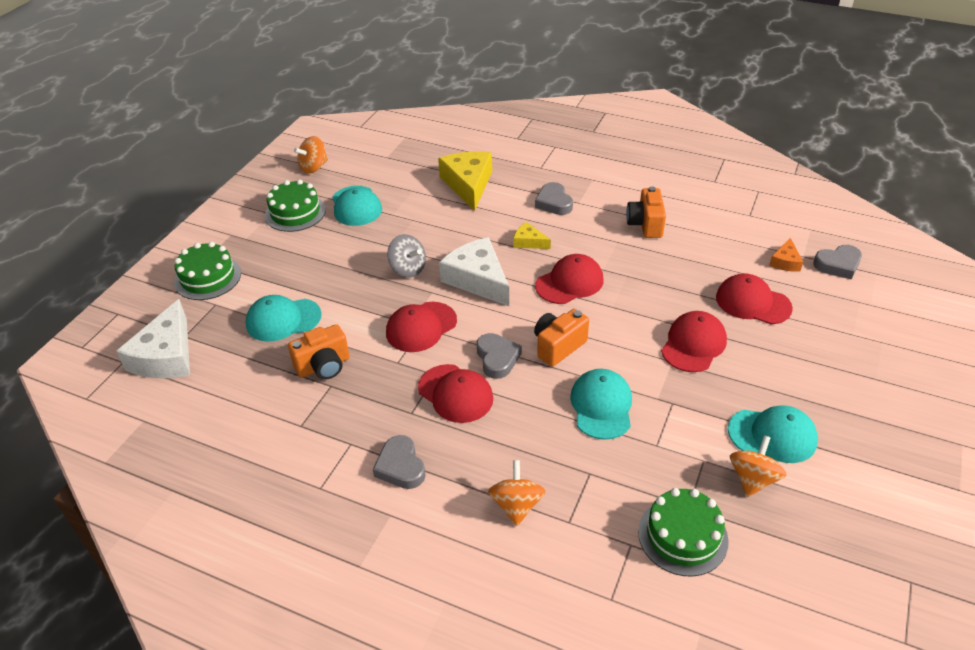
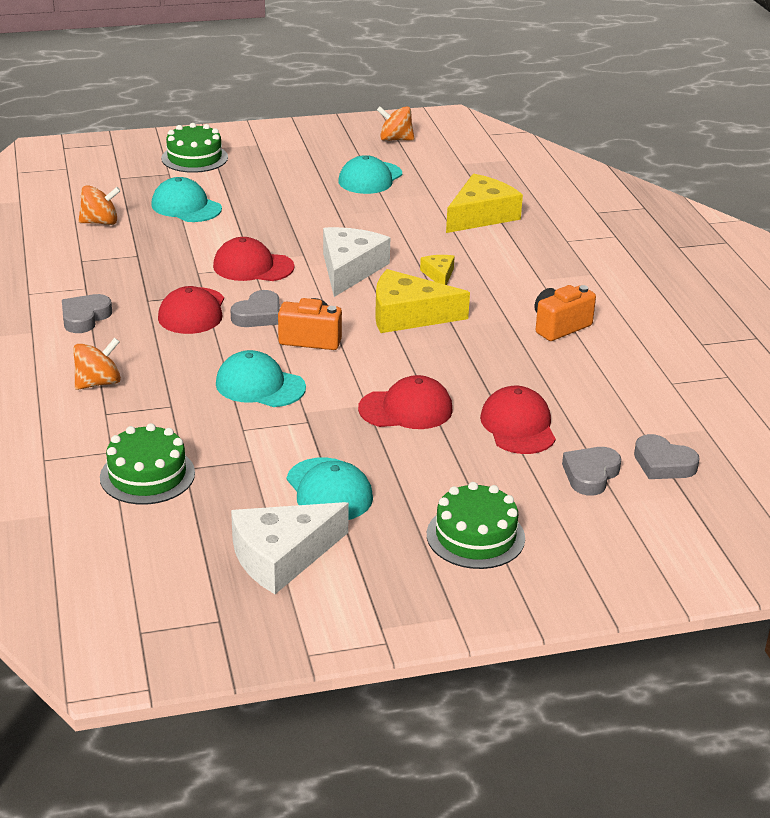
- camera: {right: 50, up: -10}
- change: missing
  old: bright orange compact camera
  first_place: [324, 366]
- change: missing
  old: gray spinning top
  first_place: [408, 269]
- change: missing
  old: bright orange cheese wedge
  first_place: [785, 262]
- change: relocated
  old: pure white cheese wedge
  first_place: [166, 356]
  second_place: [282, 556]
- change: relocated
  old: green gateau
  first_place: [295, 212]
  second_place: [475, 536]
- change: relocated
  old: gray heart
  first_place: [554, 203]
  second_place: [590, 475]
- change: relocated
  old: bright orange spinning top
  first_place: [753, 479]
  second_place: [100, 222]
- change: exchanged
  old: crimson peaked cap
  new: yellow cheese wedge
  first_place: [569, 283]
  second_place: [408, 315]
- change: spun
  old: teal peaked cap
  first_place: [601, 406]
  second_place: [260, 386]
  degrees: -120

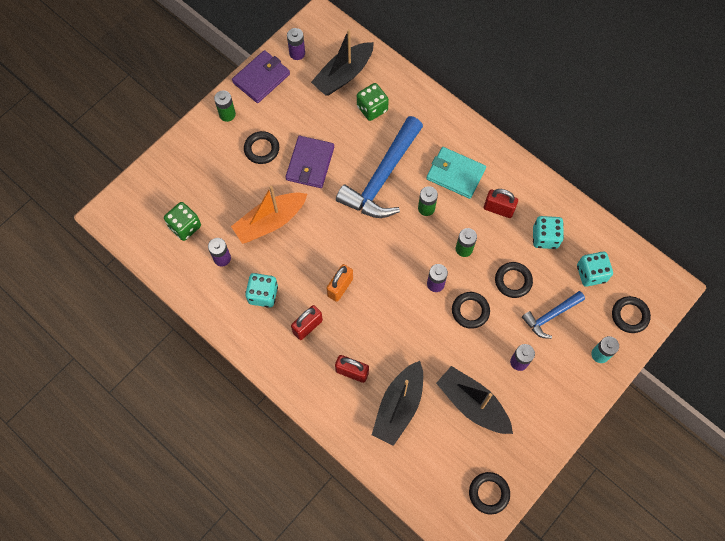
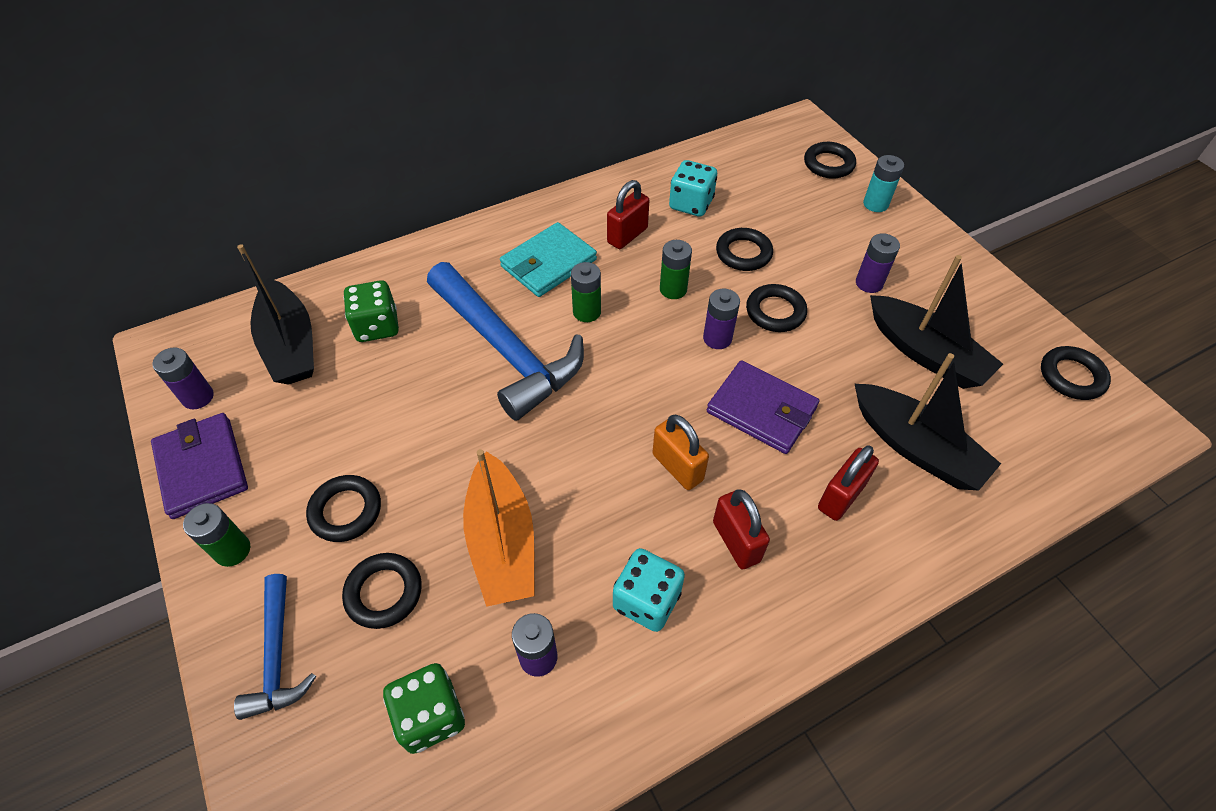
- camera: {right: -70, up: -15}
- change: missing
  old: teal game die
  first_place: [591, 273]
- change: appeared
  new: black ring
  second_place: [384, 593]
- change: relocated
  old: purple billfold
  first_place: [310, 163]
  second_place: [762, 410]
- change: relocated
  old: blue carpenter's hammer
  first_place: [551, 316]
  second_place: [277, 655]
- change: spun
  old: black toy boat
  first_place: [472, 404]
  second_place: [925, 353]
  degrees: -105

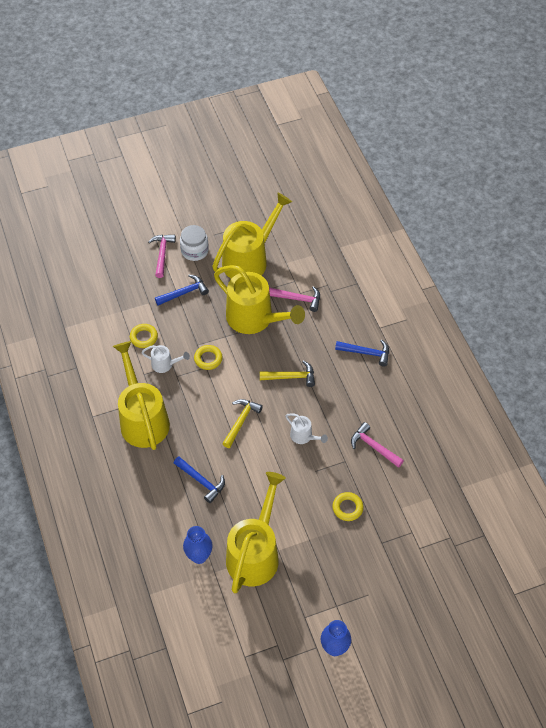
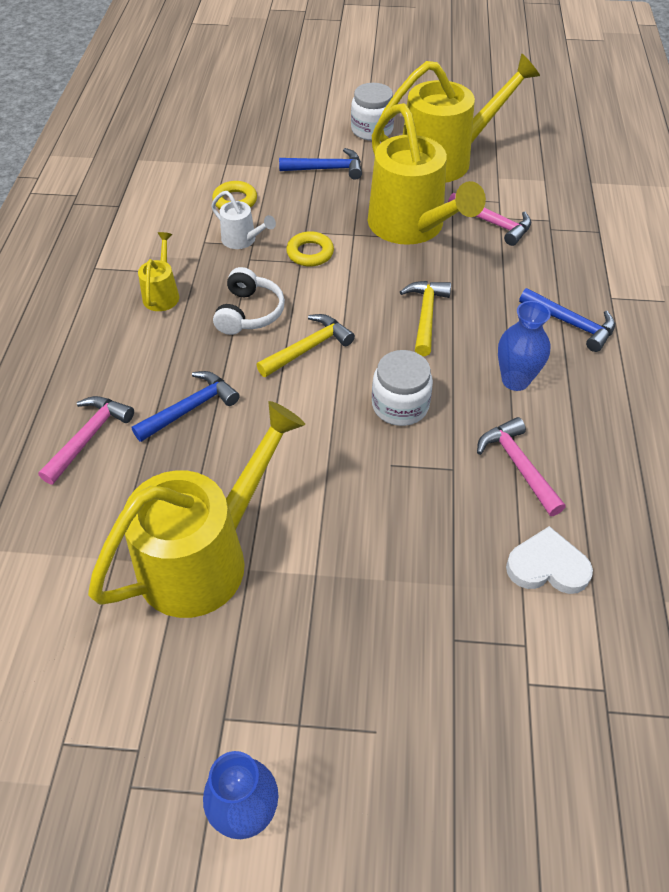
- camera: {right: 25, up: -5}
- change: missing
  old: yellow ring
  first_place: [347, 508]
- change: appeared
  new: pure white headset
  second_place: [249, 313]
- change: appeared
  new: pure white heart
  second_place: [547, 566]
- change: relocated
  old: rosy carpenter's hammer
  first_place: [162, 254]
  second_place: [88, 437]
- change: relocated
  old: blue vase
  first_place: [199, 556]
  second_place: [515, 380]
- change: exchanged
  old: pure white watering can
  new: pure white jam jar
  first_place: [304, 436]
  second_place: [400, 405]
- change: spun
  old: blue carpenter's hammer
  first_place: [201, 481]
  second_place: [190, 408]
  degrees: -105
- change: spun
  old: yellow carpenter's hammer
  first_place: [291, 377]
  second_place: [426, 316]
  degrees: -105
- change: size
  old: yellow watering can
  first_place: [142, 418]
  second_place: [162, 294]
  factor: 0.44

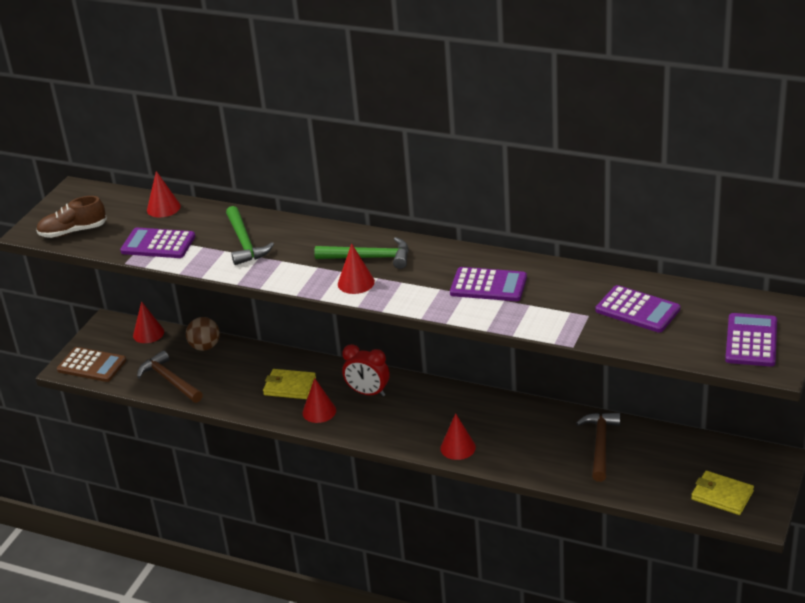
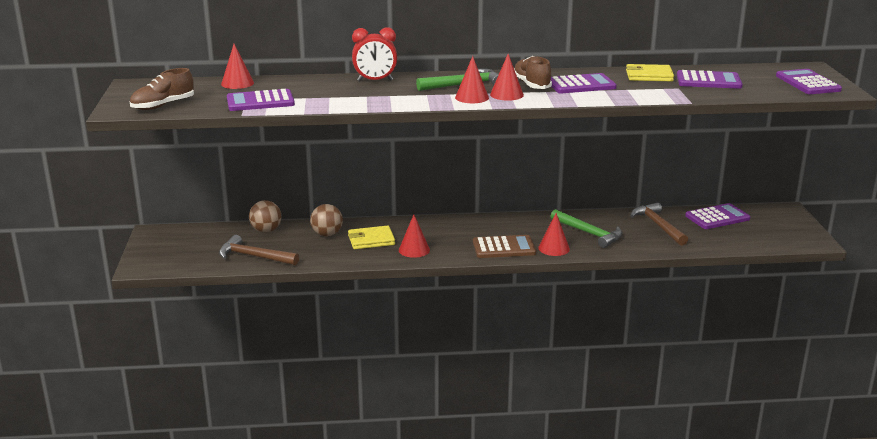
- camera: {right: -30, up: -10}
- change: appeared
  new: russet ball
  second_place: [327, 234]
- change: appeared
  new: russet lace-up shoe
  second_place: [531, 85]
- change: appeared
  new: purple adding machine
  second_place: [717, 217]
- change: relocated
  old: russet adding machine
  first_place: [91, 365]
  second_place: [504, 248]
- change: relocated
  old: crimson cone
  first_place: [148, 333]
  second_place: [506, 94]
- change: relocated
  old: green carpenter's hammer
  first_place: [244, 243]
  second_place: [589, 233]
- change: relocated
  old: crimson bedside clock
  first_place: [368, 393]
  second_place: [375, 80]
- change: relocated
  old: yellow billfold
  first_place: [722, 495]
  second_place: [649, 76]

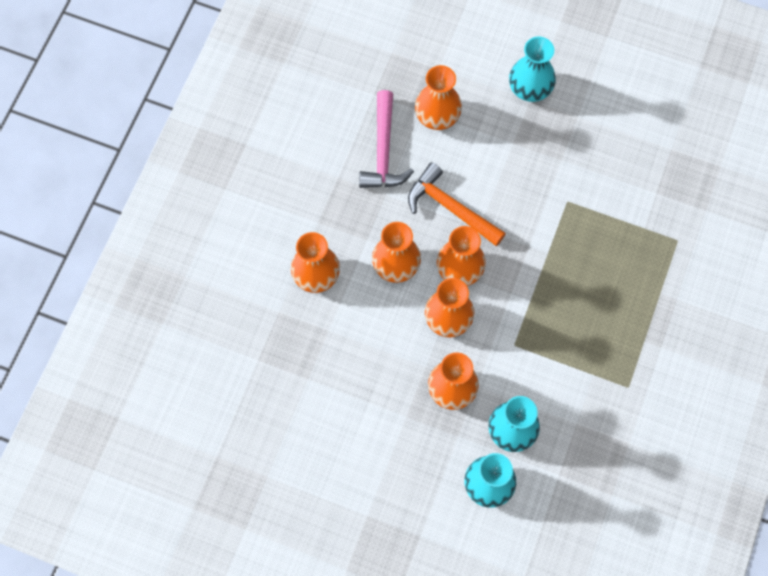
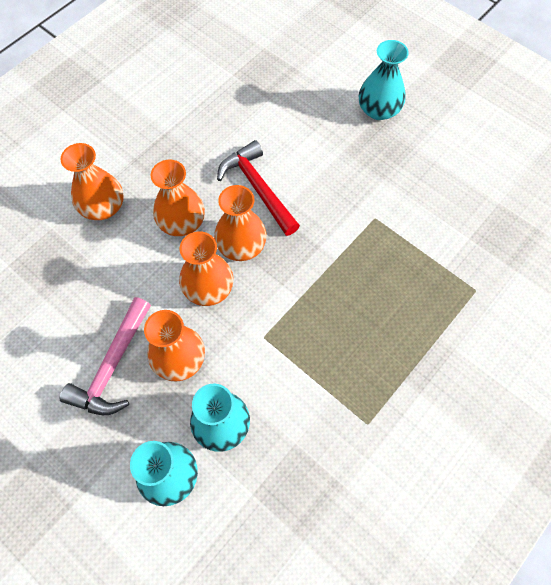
- camera: {right: 20, up: -5}
- change: missing
  old: bright orange vase
  first_place: [437, 115]
- change: relocated
  old: rosy carpenter's hammer
  first_place: [383, 151]
  second_place: [112, 366]
- change: colour
  old: bright orange carpenter's hammer
  new: crimson carpenter's hammer
  first_place: [450, 208]
  second_place: [257, 188]

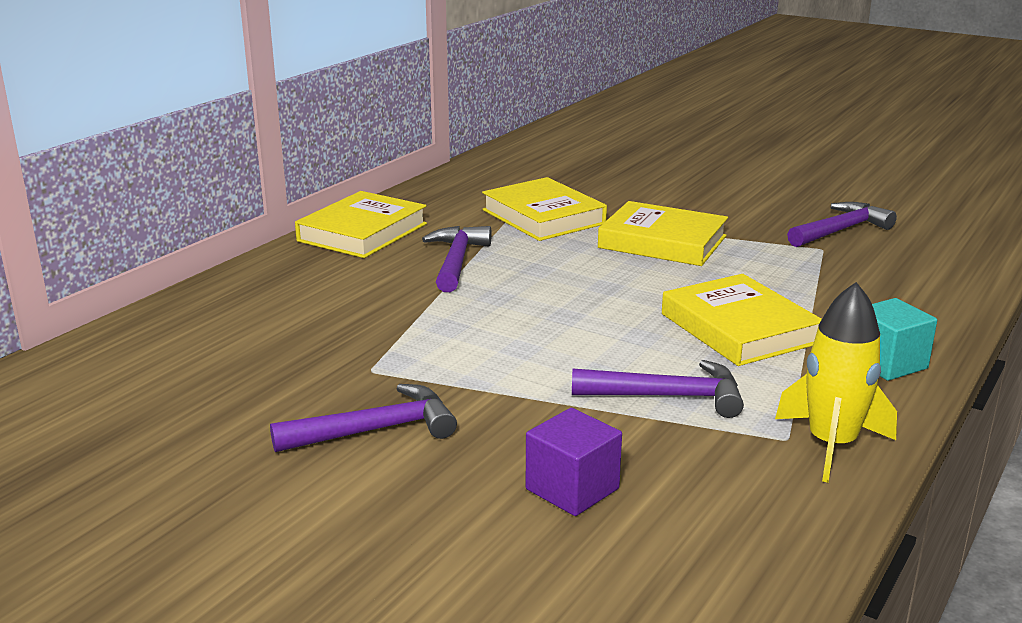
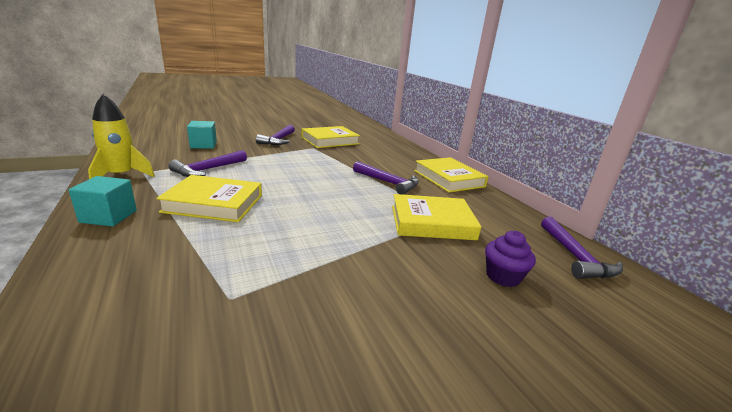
- camera: {right: 120, up: 0}
- change: appeared
  new: purple muffin
  second_place: [503, 276]
- change: relocated
  old: yellow hardcover
  first_place: [662, 242]
  second_place: [330, 141]
- change: relocated
  old: purple carpenter's hammer
  first_place: [840, 230]
  second_place: [575, 257]
- change: colour
  old: purple cube
  new: teal cube
  first_place: [572, 489]
  second_place: [203, 145]

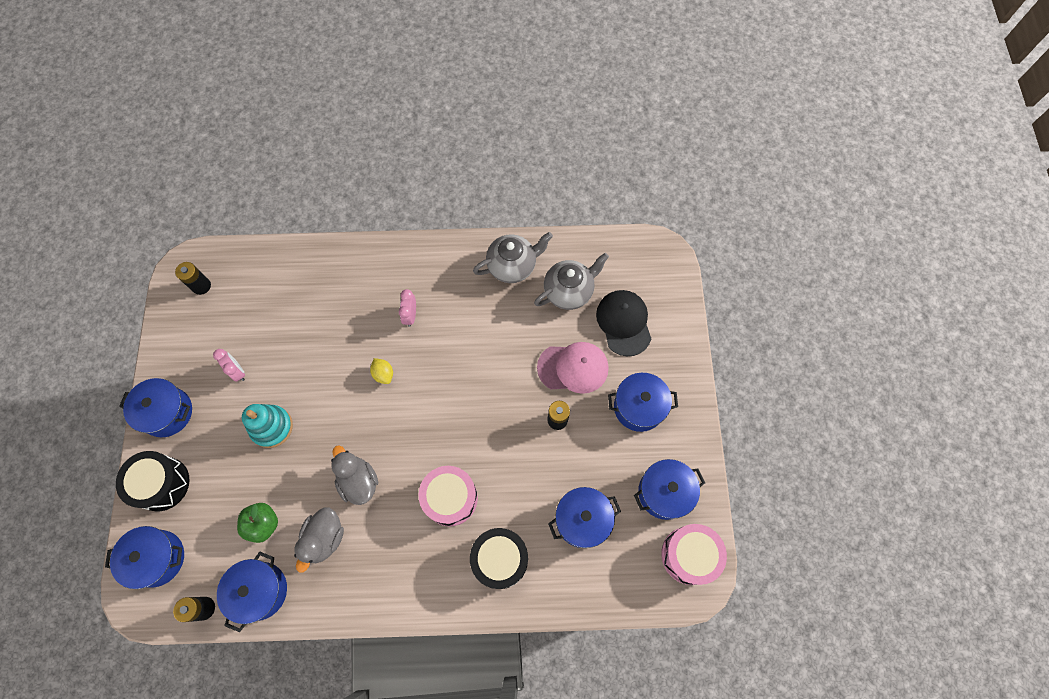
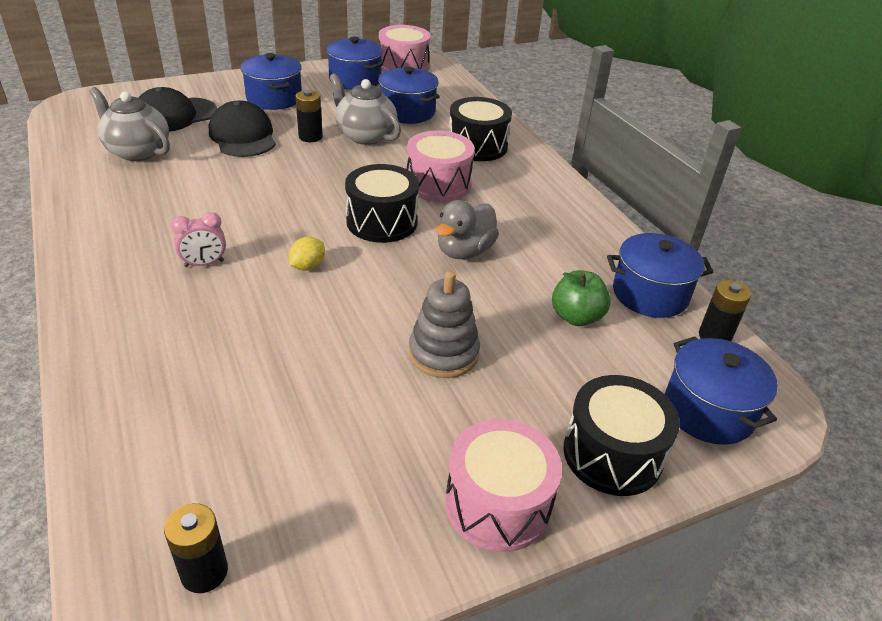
- camera: {right: -115, up: -30}
- change: missing
  old: rosy bedside clock
  first_place: [237, 371]
- change: missing
  old: gray duck
  first_place: [324, 538]
- change: appeared
  new: black drum
  second_place: [382, 222]
- change: relocated
  old: gray china teapot
  first_place: [512, 266]
  second_place: [365, 135]
- change: exchanged
  old: blue cooking pot
  new: rosy drum
  first_place: [167, 412]
  second_place: [498, 504]
- change: colour
  old: teal stacking rings
  new: gray stacking rings
  first_place: [271, 427]
  second_place: [443, 353]
- change: colour
  old: rosy peaked cap
  new: black peaked cap
  first_place: [573, 368]
  second_place: [243, 136]

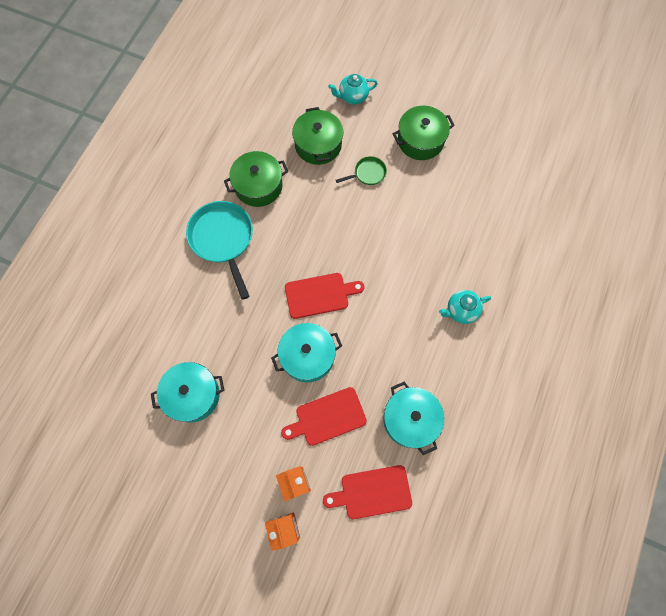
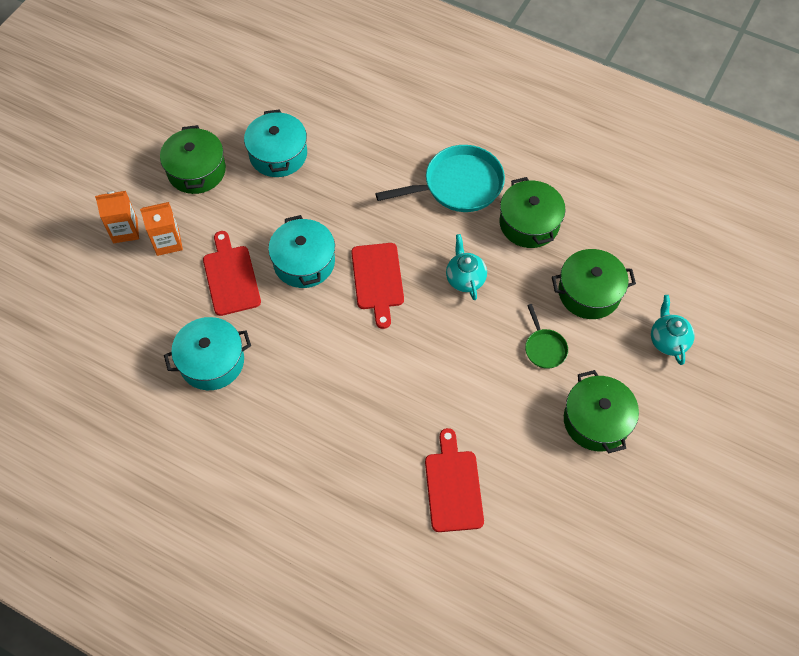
- camera: {right: 95, up: -10}
- change: appeared
  new: green cooking pot
  second_place: [196, 170]
- change: relocated
  old: crimson cutting board
  first_place: [372, 492]
  second_place: [453, 486]
- change: relocated
  old: teal china teapot
  first_place: [461, 311]
  second_place: [465, 279]

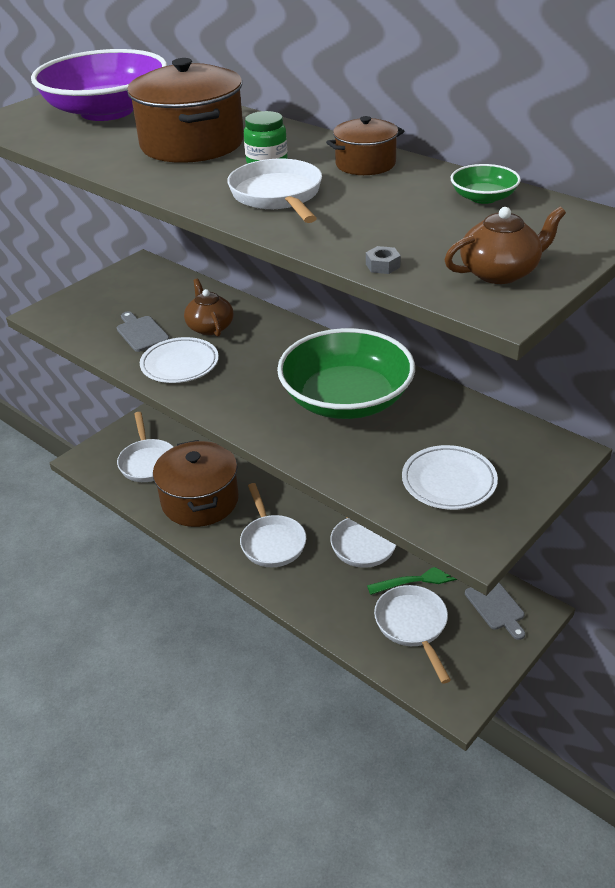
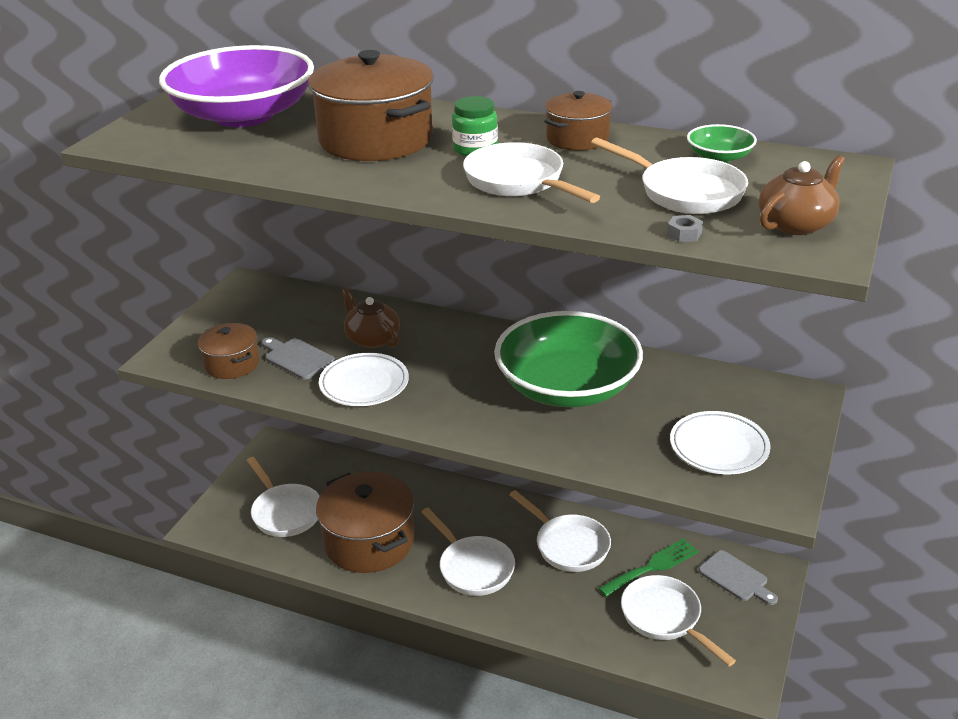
- camera: {right: -20, up: -5}
- change: appeared
  new: russet cooking pot
  second_place: [232, 364]
- change: appeared
  new: pure white frying pan
  second_place: [685, 192]

